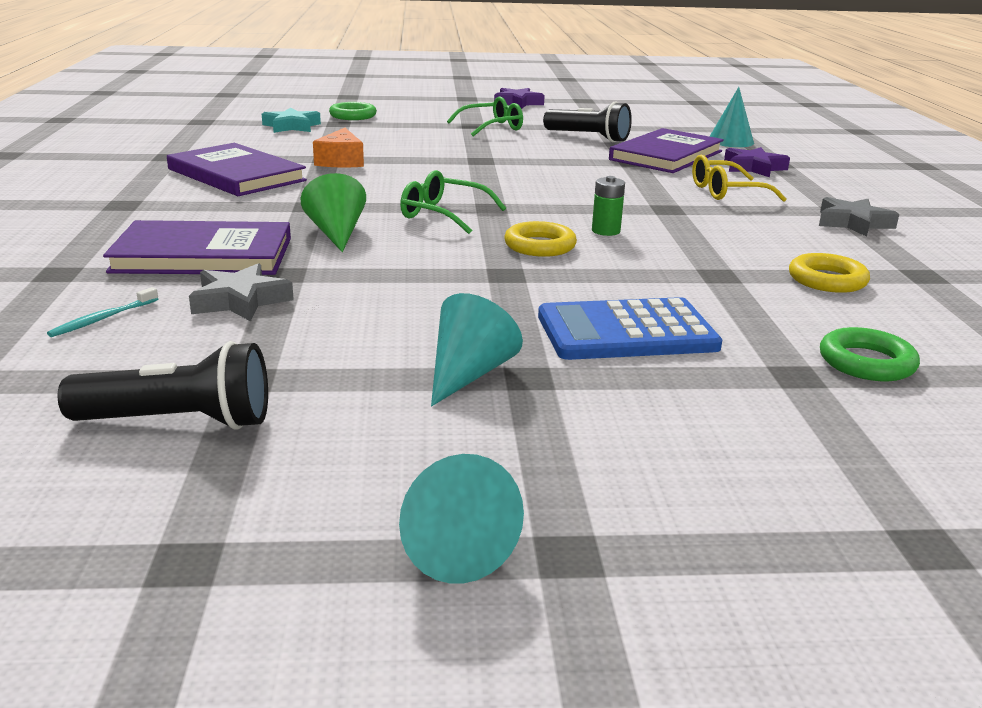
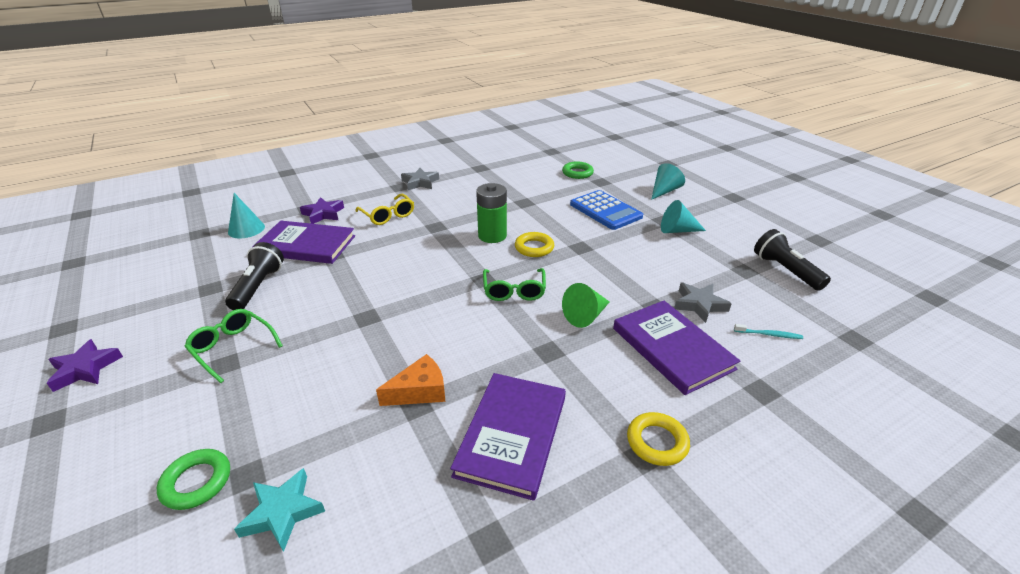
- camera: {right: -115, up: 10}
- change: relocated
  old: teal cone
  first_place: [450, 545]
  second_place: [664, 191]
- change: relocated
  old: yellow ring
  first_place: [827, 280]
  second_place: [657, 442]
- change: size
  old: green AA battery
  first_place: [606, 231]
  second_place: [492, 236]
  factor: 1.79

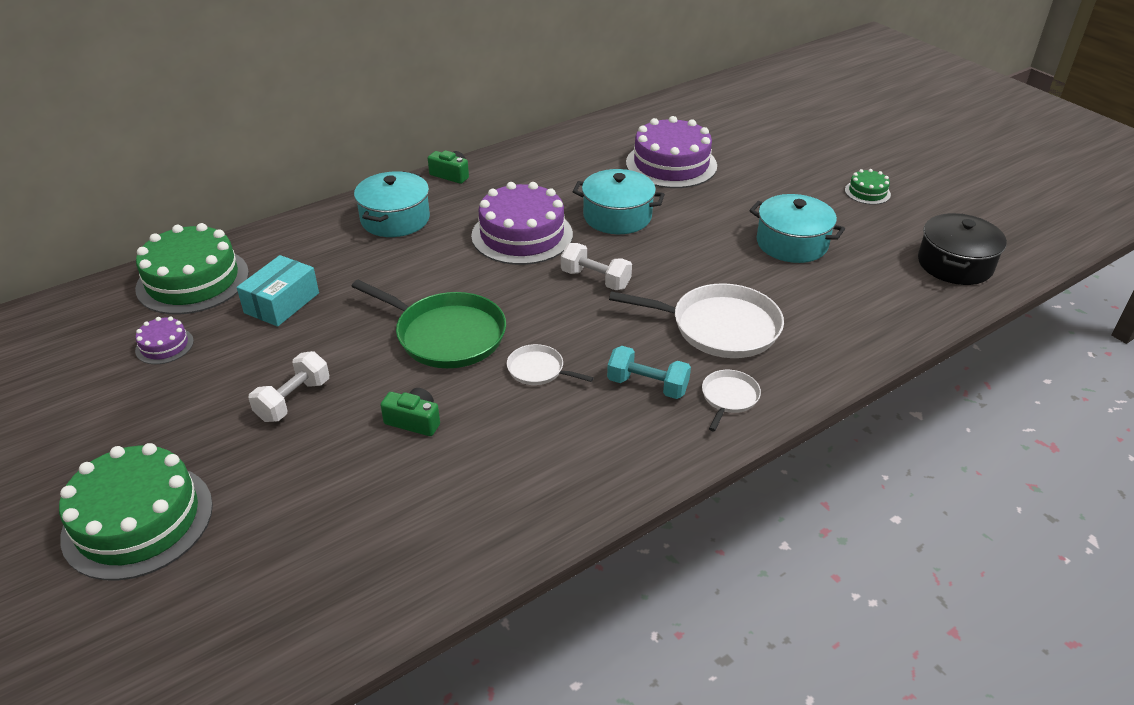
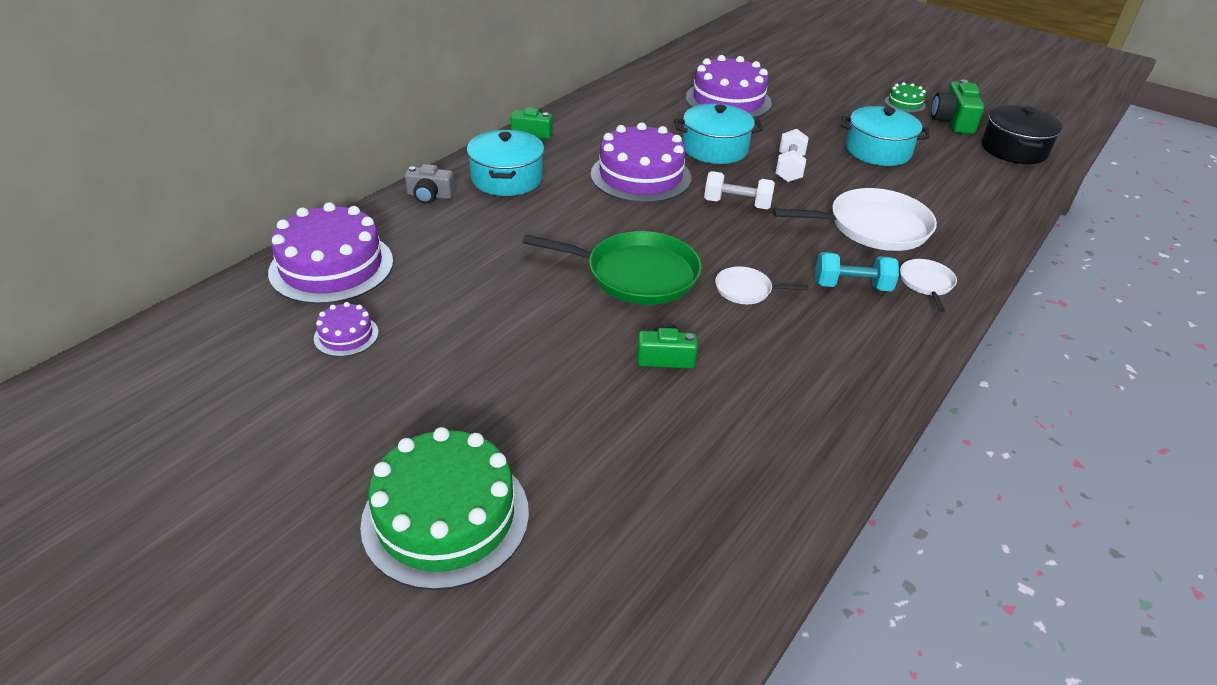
- camera: {right: -20, up: 0}
- change: missing
  old: teal box
  first_place: [282, 303]
- change: appeared
  new: gray compact camera
  second_place: [430, 195]
- change: appeared
  new: green compact camera
  second_place: [952, 121]
- change: relocated
  old: pure white free weight
  first_place: [293, 400]
  second_place: [789, 168]
- change: colour
  old: green gateau
  new: purple gateau
  first_place: [193, 280]
  second_place: [331, 266]

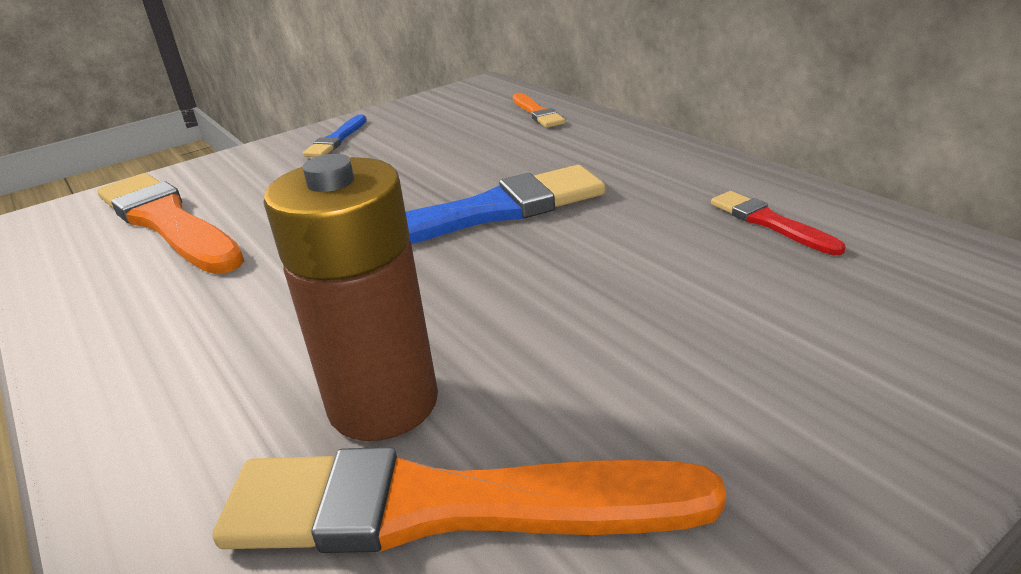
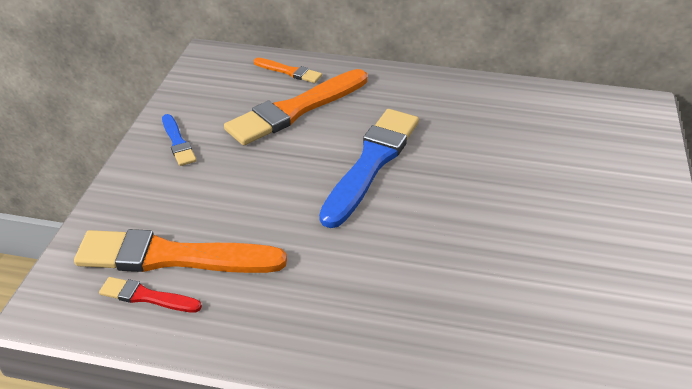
- camera: {right: -45, up: 10}
- change: missing
  old: russet AA battery
  first_place: [383, 403]
- change: relocated
  old: bright orange paintbrush
  first_place: [449, 507]
  second_place: [296, 109]
- change: relocated
  old: crimson paintbrush
  first_place: [770, 223]
  second_place: [147, 297]

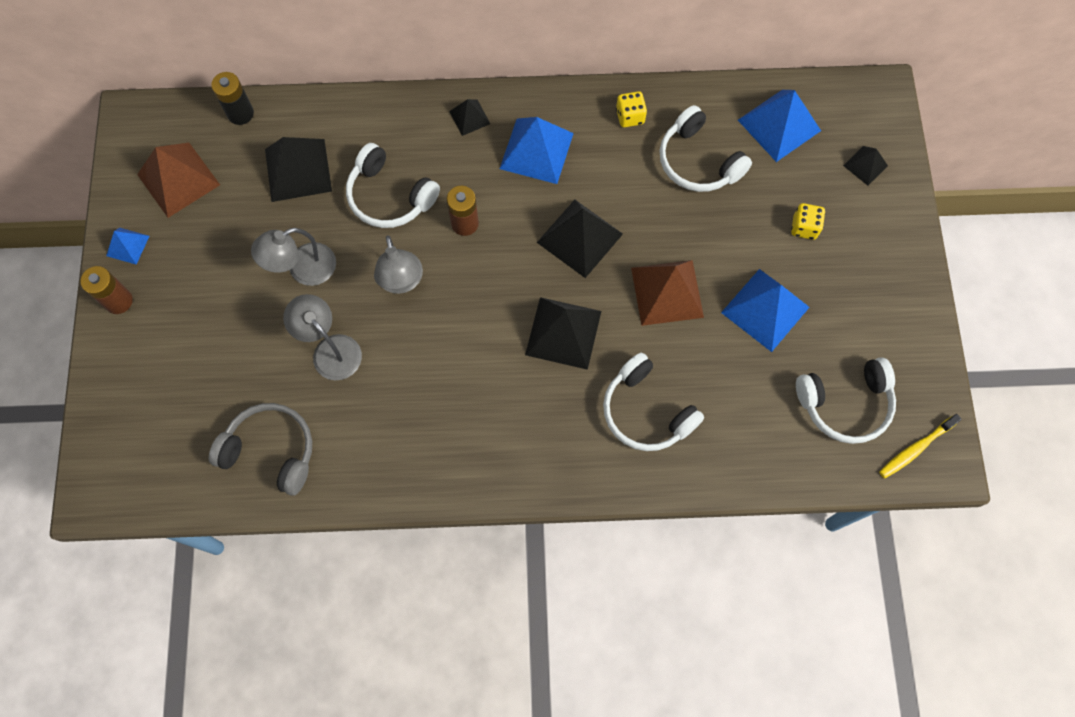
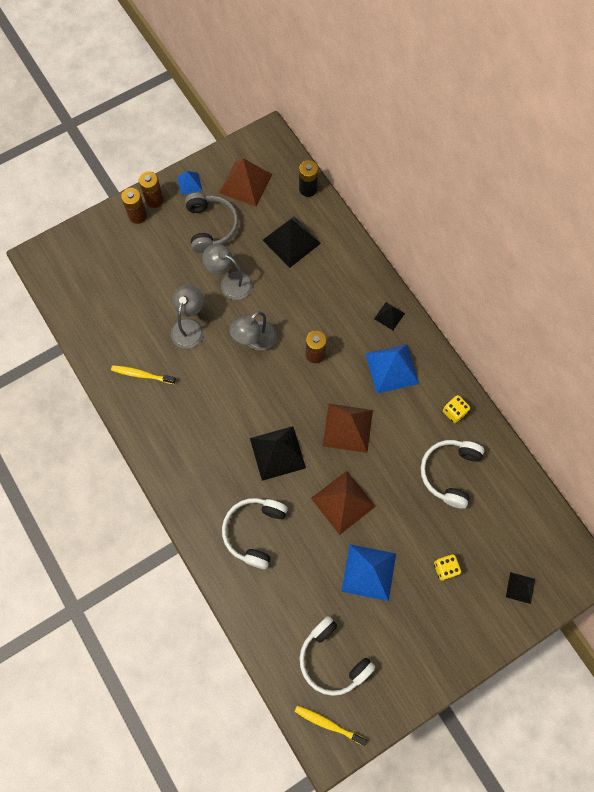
- camera: {right: 60, up: 0}
- change: missing
  old: pure white headset
  first_place: [390, 196]
- change: missing
  old: blue pyramid
  first_place: [779, 125]
- change: appeared
  new: yellow tooth brush
  second_place: [142, 375]
- change: appeared
  new: russet AA battery
  second_place: [138, 216]
- change: relocated
  old: gray headset
  first_place: [271, 451]
  second_place: [211, 227]
- change: colour
  old: black pyramid
  new: russet pyramid
  first_place: [580, 238]
  second_place: [348, 428]

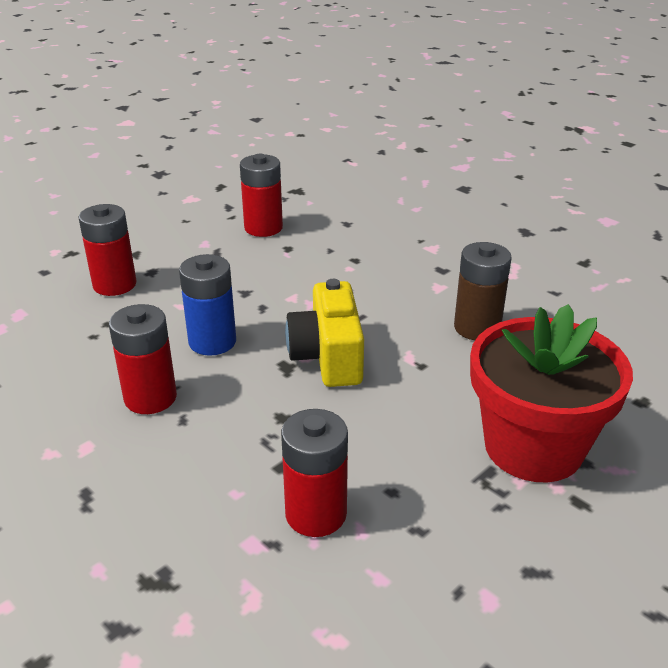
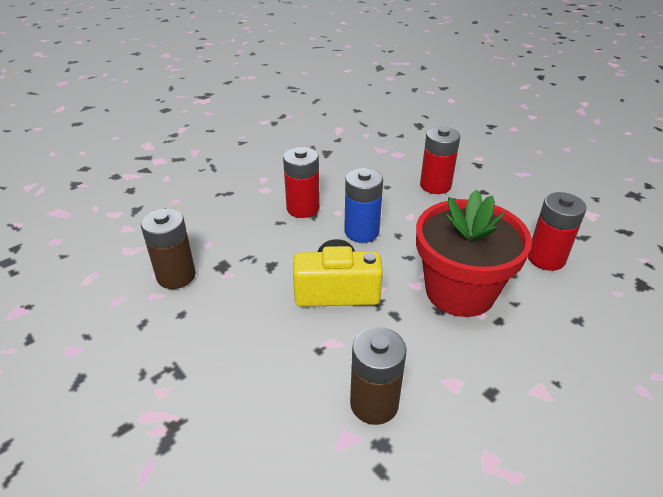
- camera: {right: 95, up: 5}
- change: relocated
  old: crimson plant pot
  first_place: [533, 447]
  second_place: [460, 291]
- change: colour
  old: crimson AA battery
  new: russet AA battery
  first_place: [316, 514]
  second_place: [176, 276]

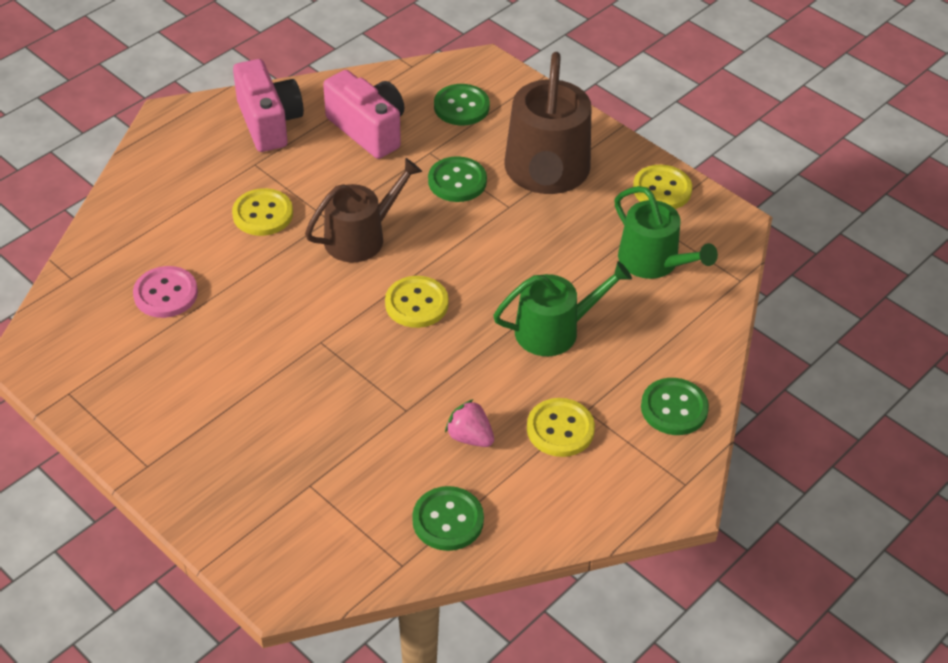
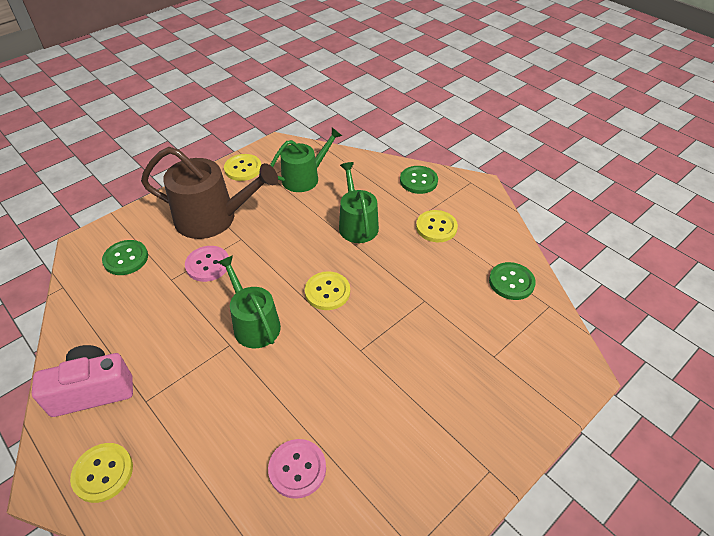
- camera: {right: -85, up: 0}
- change: missing
  old: rosy compact camera
  first_place: [368, 130]
- change: missing
  old: rosy toy strawberry
  first_place: [470, 437]
- change: relocated
  old: yellow button
  first_place: [263, 214]
  second_place: [103, 473]
- change: colour
  old: russet watering can
  new: green watering can
  first_place: [361, 237]
  second_place: [254, 323]
- change: colour
  old: green button
  new: rosy button
  first_place: [457, 181]
  second_place: [208, 265]

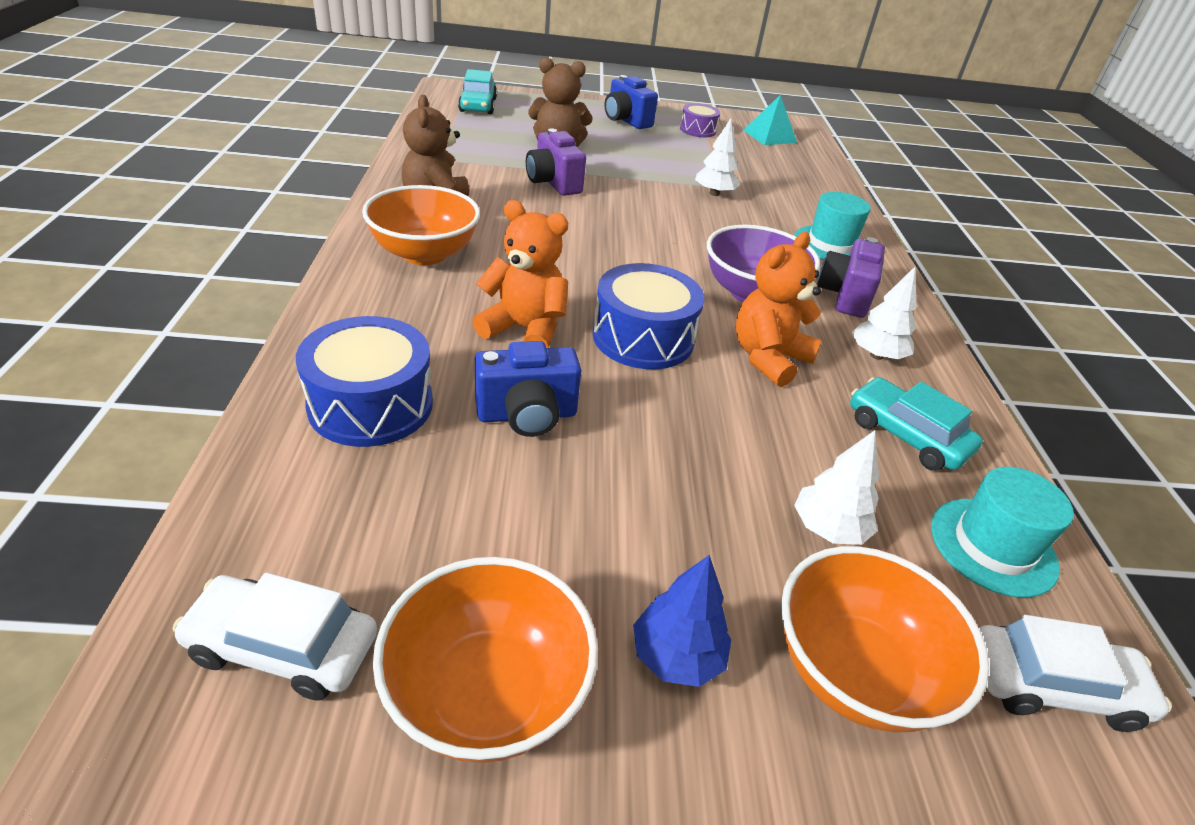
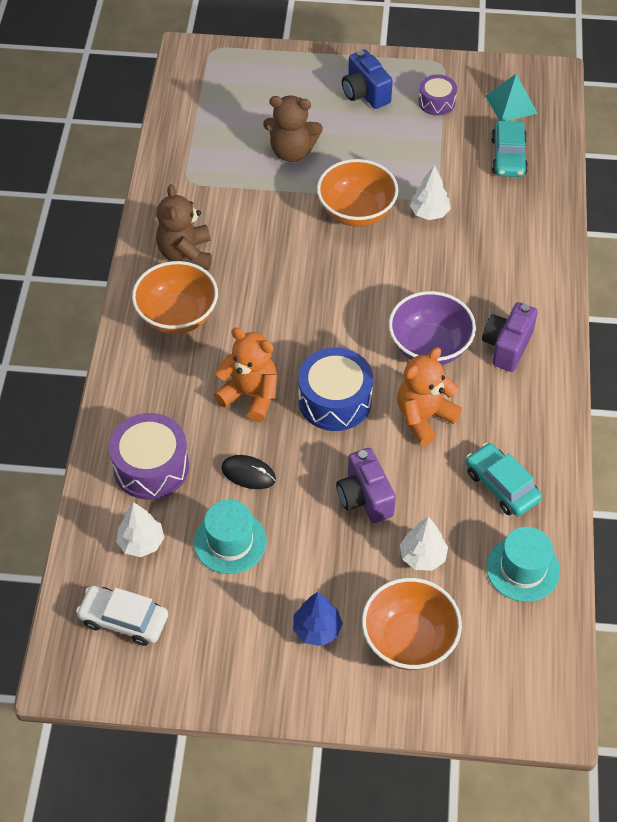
- camera: {right: 10, up: 15}
- change: missing
  old: pure white car
  first_place: [1053, 686]
- change: relocated
  old: bright orange bowl
  first_place: [487, 693]
  second_place: [356, 212]
- change: relocated
  old: teal car
  first_place: [478, 105]
  second_place: [508, 156]
- change: relocated
  old: purple compact camera
  first_place: [553, 183]
  second_place: [364, 498]
- change: relocated
  old: teal hat
  first_place: [830, 244]
  second_place: [230, 542]
- change: relocated
  old: pure white toy tree
  first_place: [876, 355]
  second_place: [141, 542]
- change: exchanged
  old: blue compact camera
  new: black computer mouse
  first_place: [527, 415]
  second_place: [248, 473]
- change: colour
  old: blue drum
  new: purple drum
  first_place: [371, 404]
  second_place: [151, 467]

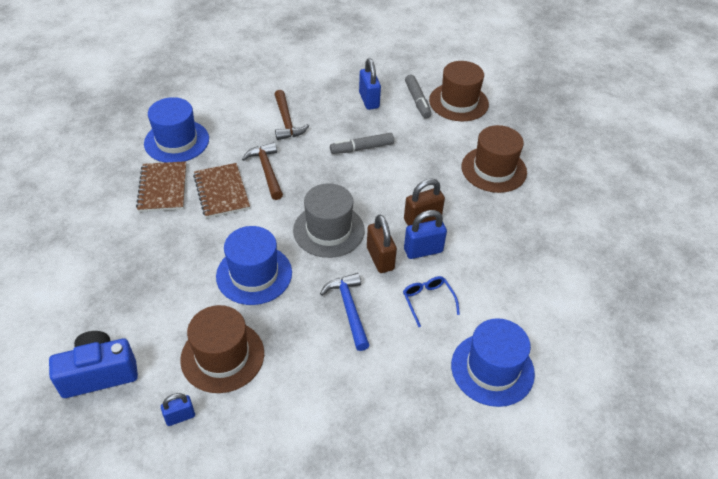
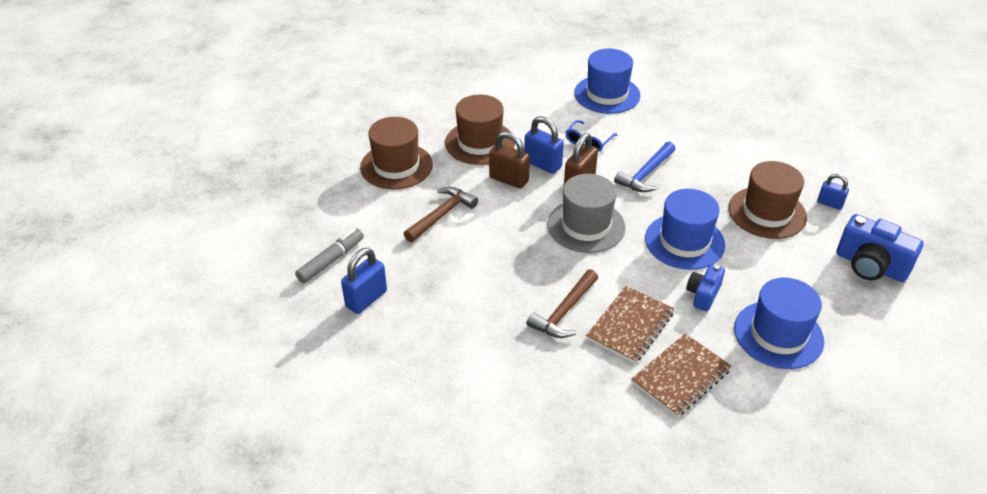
- camera: {right: -125, up: -5}
- change: missing
  old: gray felt pen
  first_place: [362, 148]
- change: appeared
  new: blue compact camera
  second_place: [703, 294]
- change: relocated
  old: blue hat
  first_place: [176, 141]
  second_place: [778, 334]
- change: relocated
  old: russet carpenter's hammer
  first_place: [286, 121]
  second_place: [441, 215]
- change: relocated
  old: russet hat
  first_place: [458, 102]
  second_place: [480, 143]

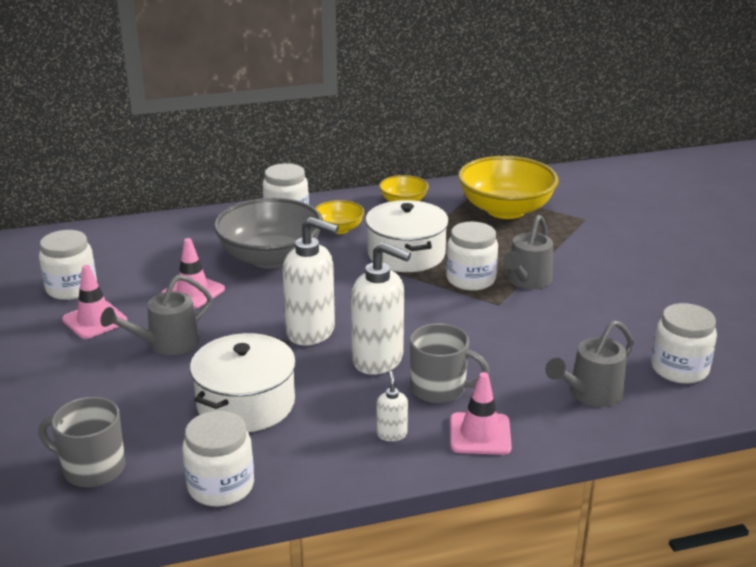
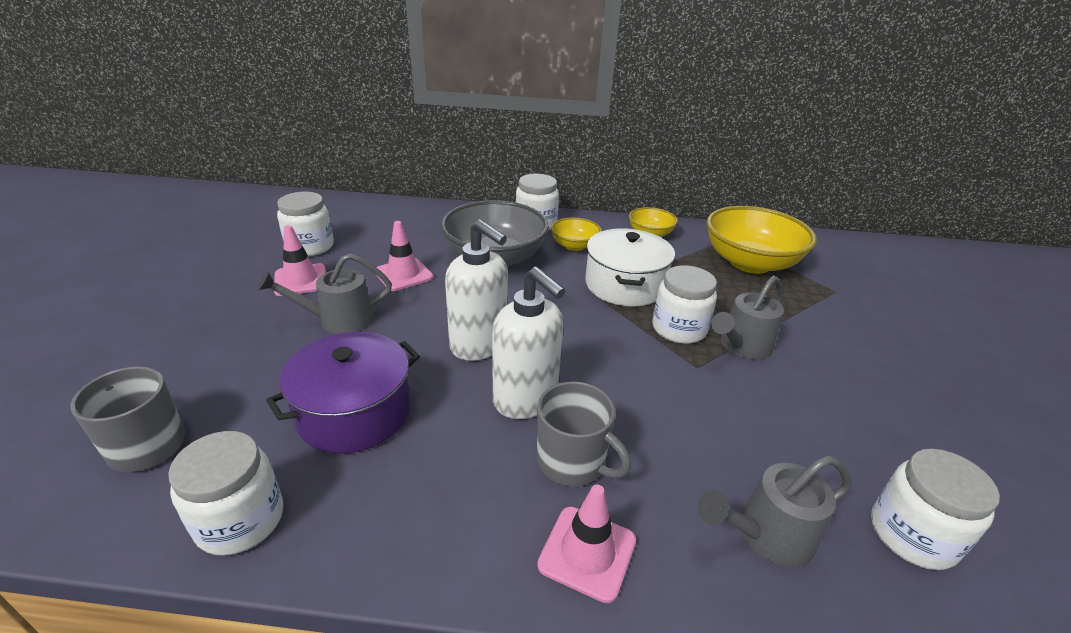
- camera: {right: 20, up: 5}
- change: missing
  old: pure white pump bottle
  first_place: [391, 434]
- change: colour
  old: pure white cooking pot
  new: purple cooking pot
  first_place: [246, 403]
  second_place: [354, 412]

